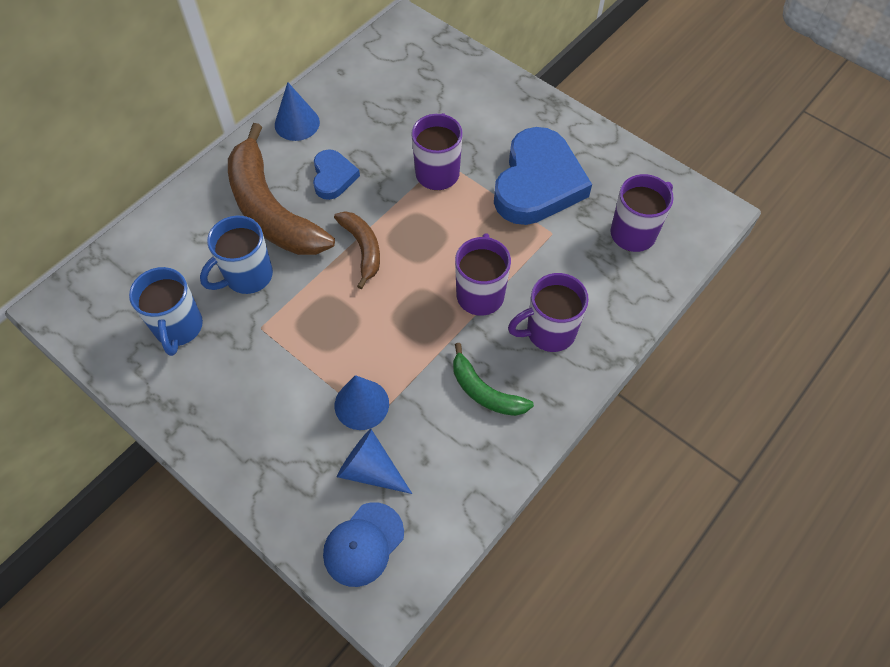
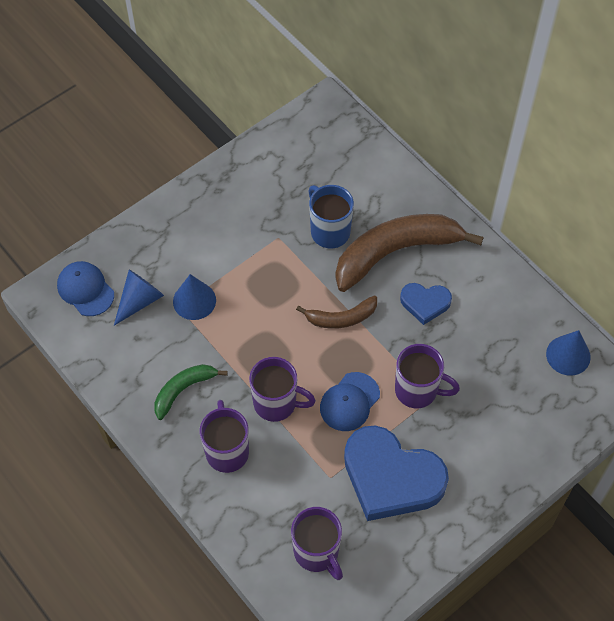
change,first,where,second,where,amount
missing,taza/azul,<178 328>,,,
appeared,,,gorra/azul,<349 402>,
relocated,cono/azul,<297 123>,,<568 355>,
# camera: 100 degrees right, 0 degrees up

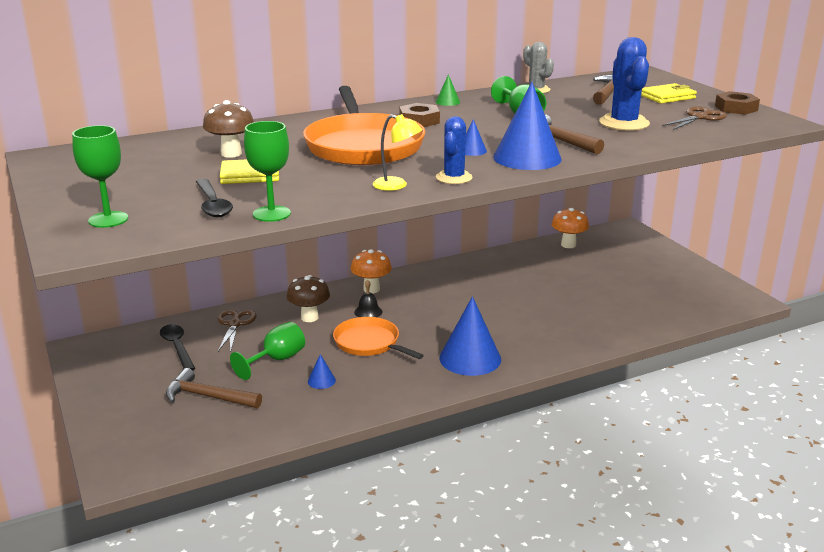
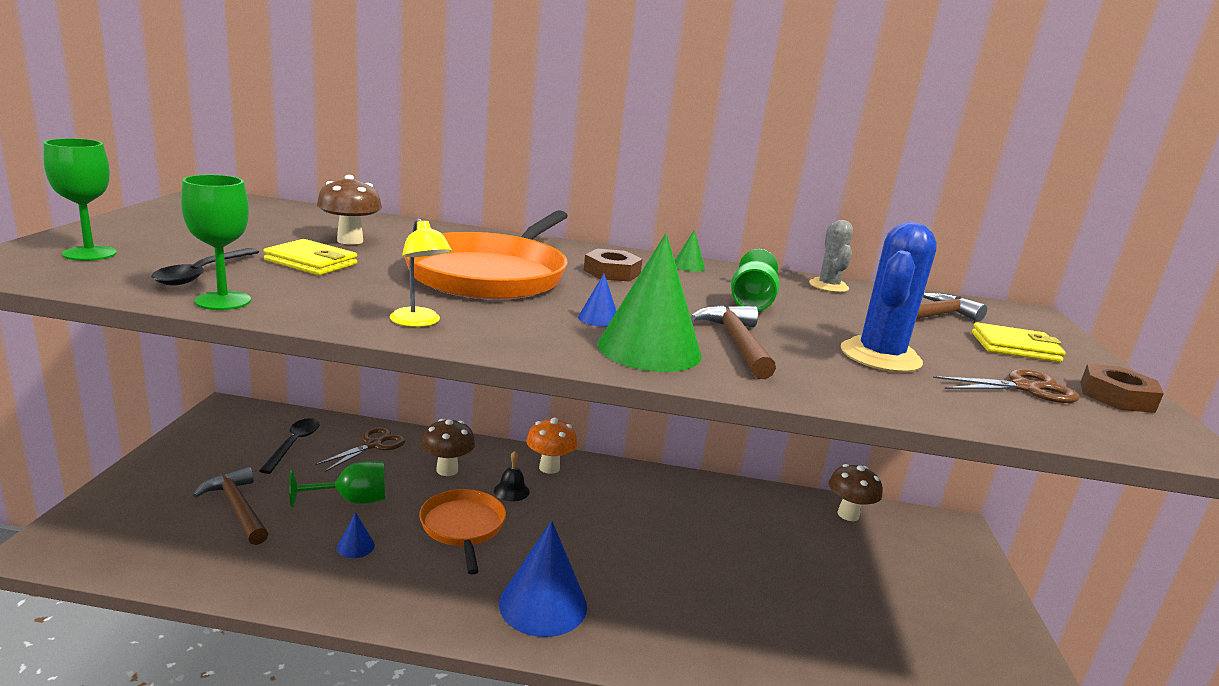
change,first,where,second,where,amount
missing,cactus/azul,<454 178>,,,
colour,cono/azul,<527 158>,cono/verde,<649 349>,
colour,seta/naranja,<568 245>,seta/marrón,<848 514>,
# camera: 30 degrees right, 5 degrees down

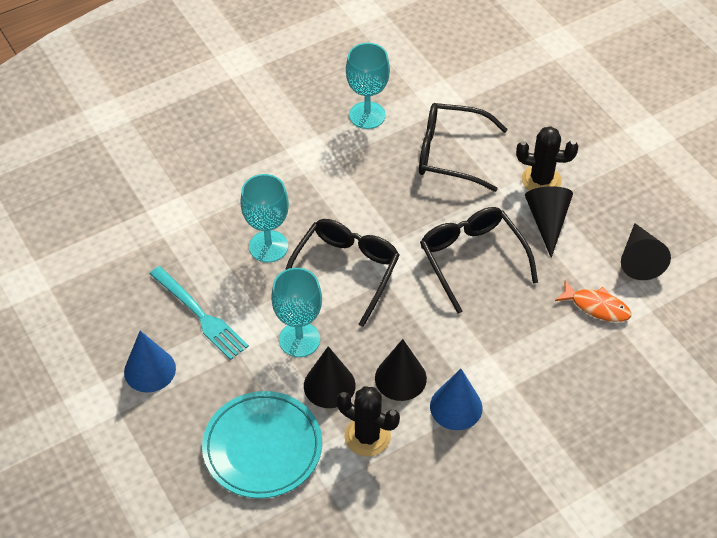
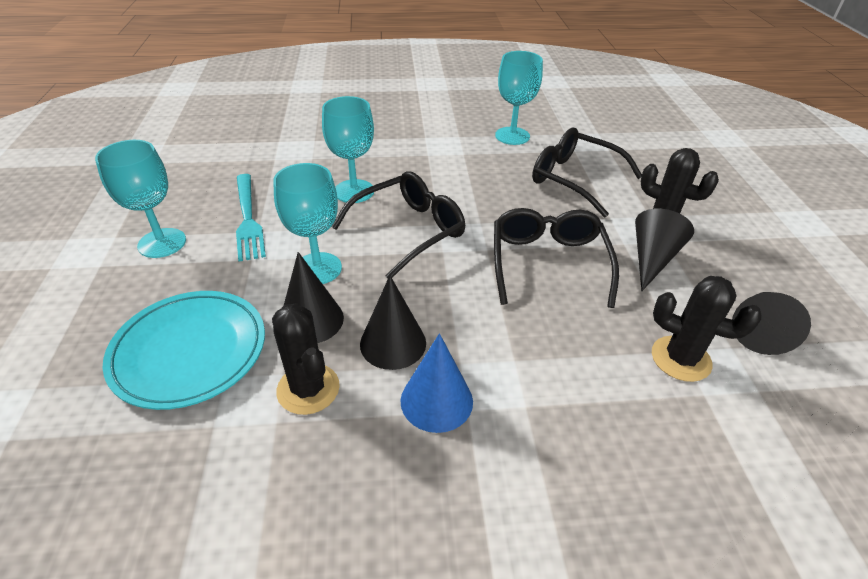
change,first,where,second,where,amount
exchanged,cono/azul,<150 370>,copa/turquesa,<162 243>,
exchanged,pez/naranja,<596 306>,cactus/negro,<680 359>,
# camera: 25 degrees right, 10 degrees down

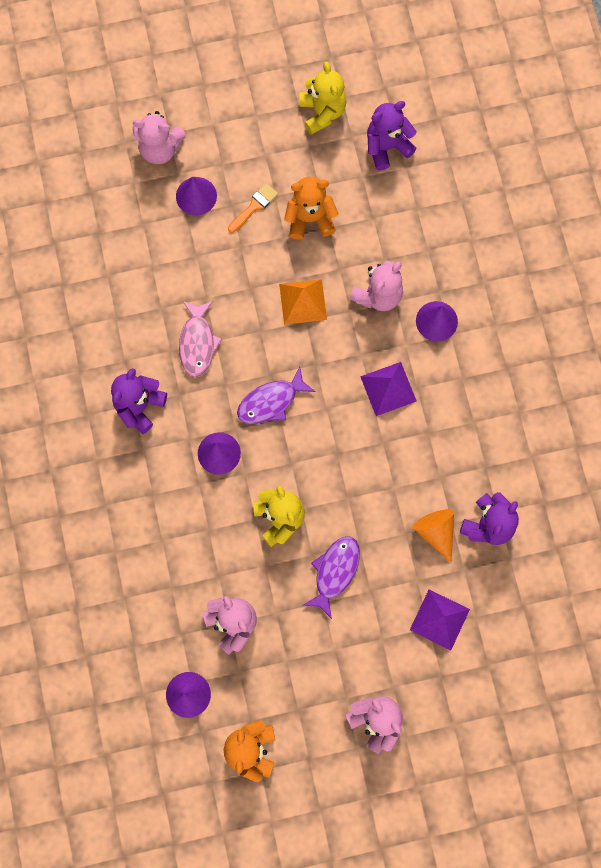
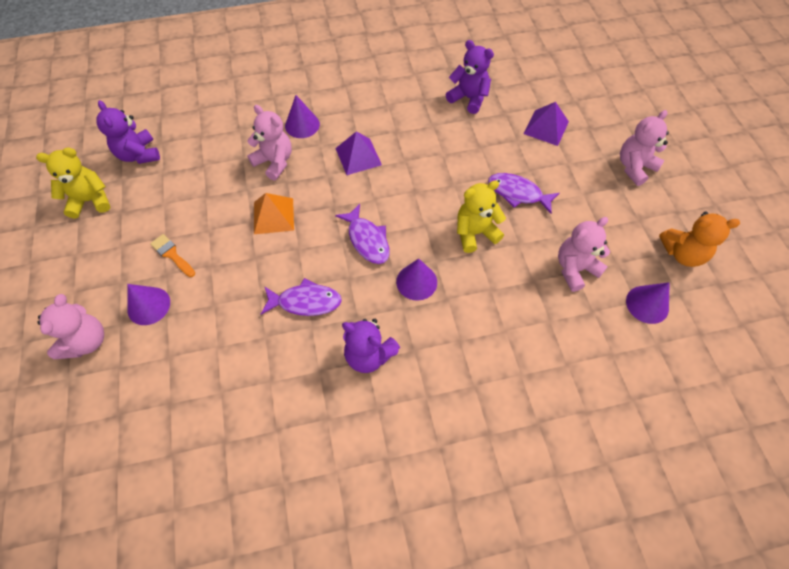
change,first,where,second,where,amount
missing,osito/naranja,<310 219>,,,
missing,cono/naranja,<436 532>,,,
colour,pez/rosa,<197 343>,pez/morado,<305 302>,
# camera: 90 degrees left, 15 degrees down

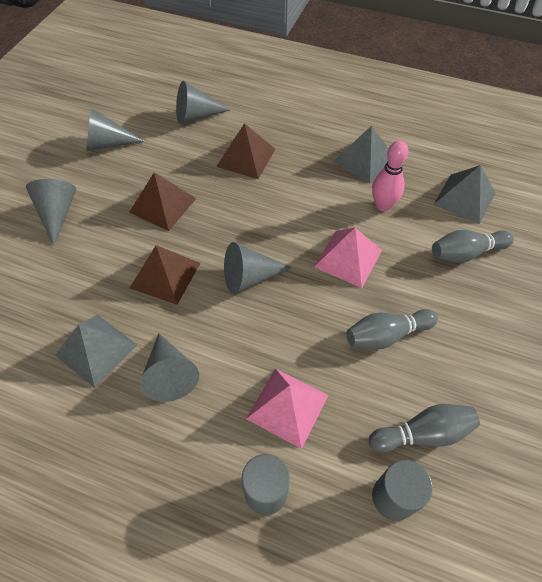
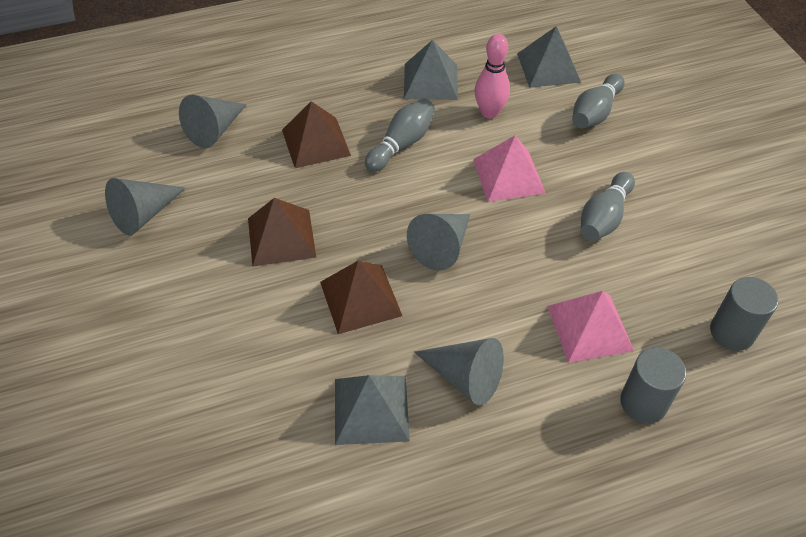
change,first,where,second,where,amount
missing,cono/gris,<57 214>,,,
relocated,bolo/gris,<423 433>,,<401 144>,
# camera: 40 degrees left, 5 degrees down

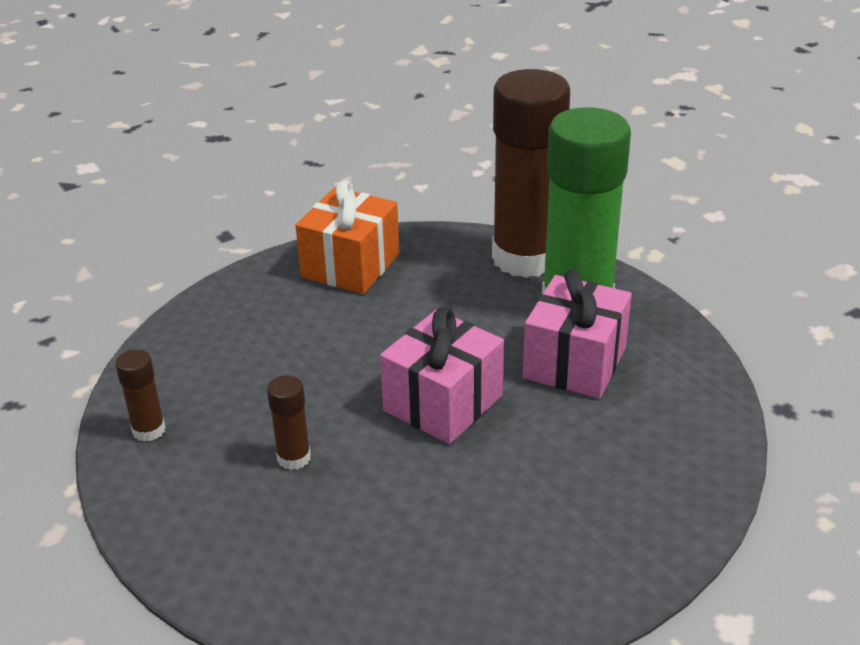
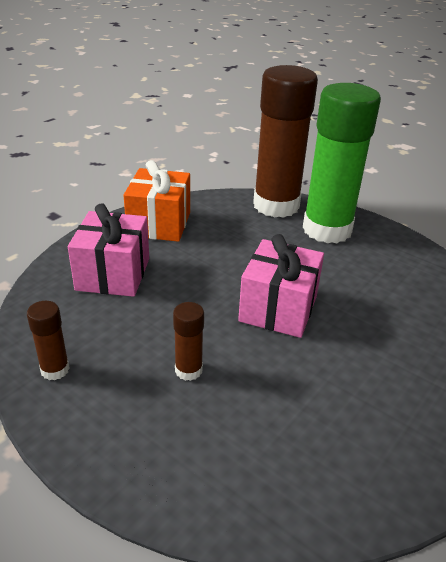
change,first,where,second,where,amount
relocated,regalo/rosa,<574 363>,,<113 274>,
# camera: 20 degrees left, 0 degrees up

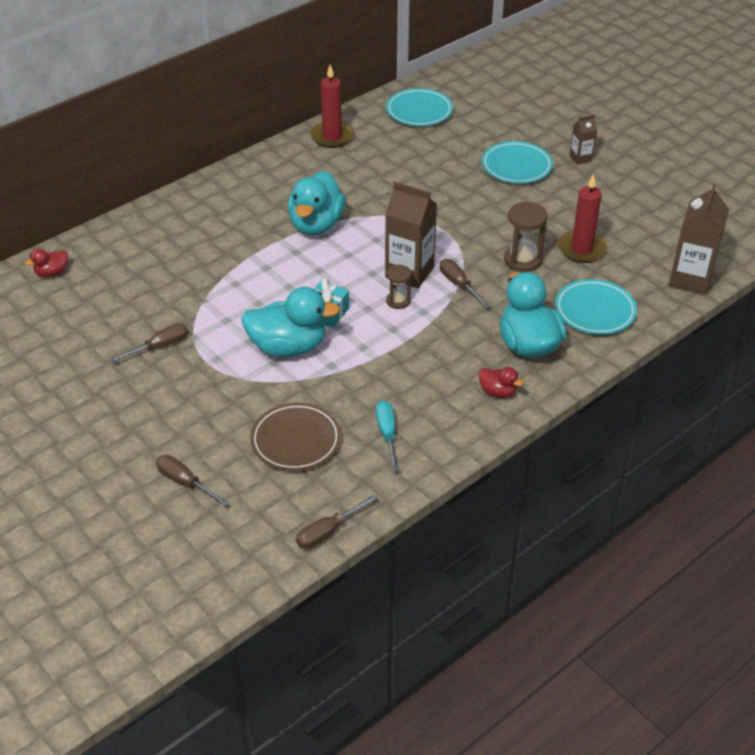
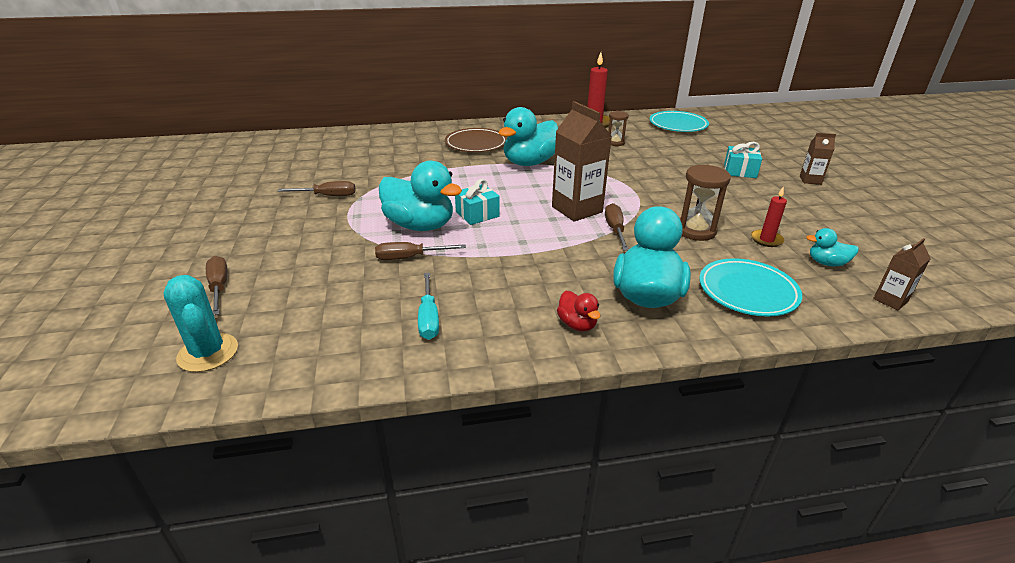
change,first,where,second,where,amount
missing,pato/rojo,<52 273>,,,
appeared,,,cactus/turquesa,<208 353>,
appeared,,,pato/turquesa,<827 263>,
relocated,plato/marrón,<296 440>,,<476 144>,
relocated,destornillador/marrón,<328 532>,,<410 258>,
relocated,reloj de arena/marrón,<398 301>,,<615 142>,
exchanged,plato/turquesa,<516 166>,regalo/turquesa,<740 171>,
spun,destornillador/turquesa,<387 434>,,<429 318>,150 degrees clockwise
size,vela/rojo,<581 249>,,<766 240>,x0.58
size,cartón de leche/marrón,<690 279>,,<890 300>,x0.52
# camera: 30 degrees right, 10 degrees down

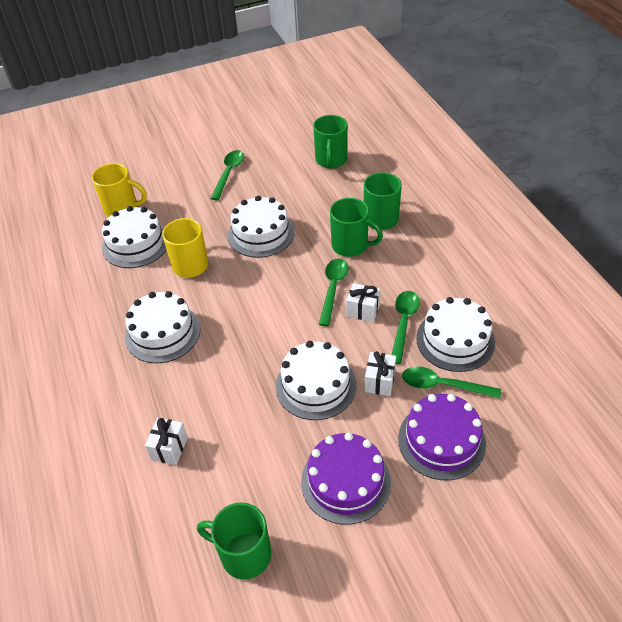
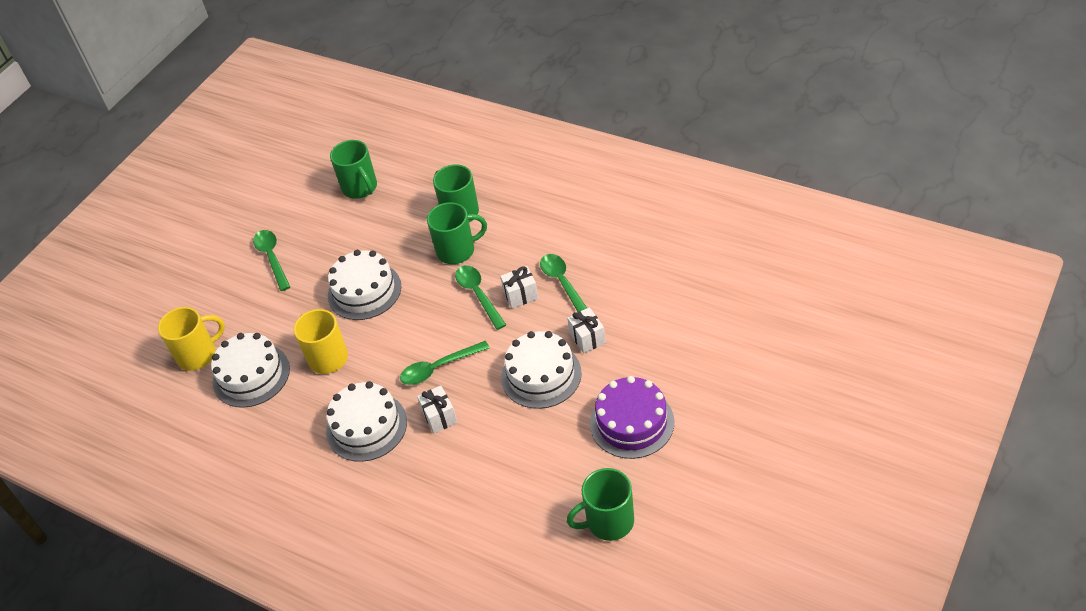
change,first,where,second,where,amount
missing,tarta/morado,<441 440>,,,
missing,tarta/blanco,<455 340>,,,
relocated,regalo/blanco,<169 448>,,<439 417>,
relocated,cuchara/verde,<443 385>,,<439 368>,
# camera: 35 degrees left, 0 degrees up

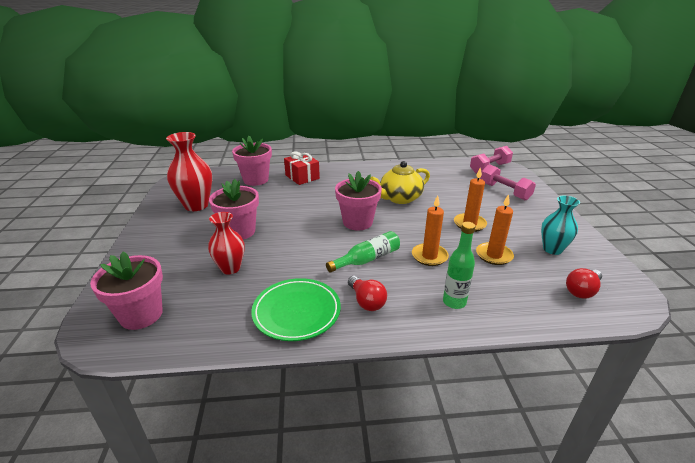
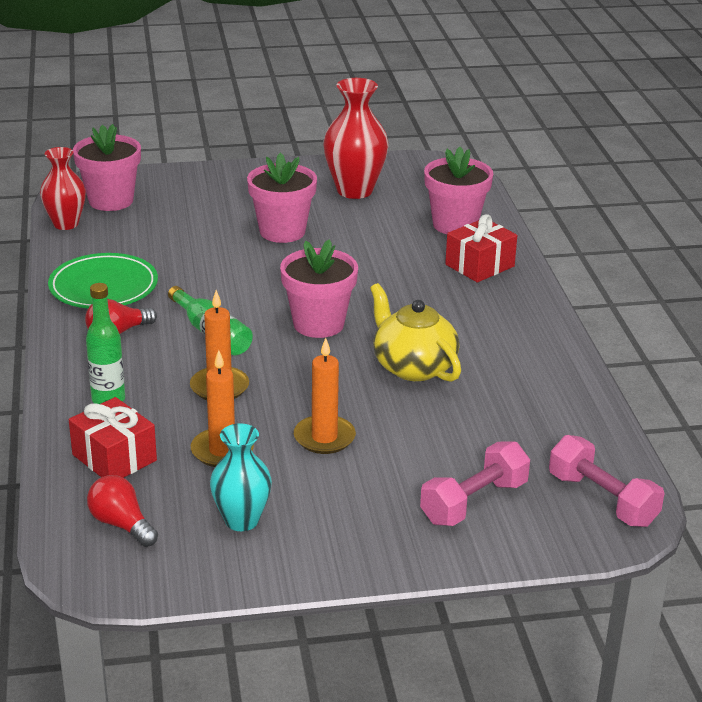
change,first,where,second,where,amount
appeared,,,regalo/rojo,<114 458>,
relocated,florero/rojo,<230 268>,,<66 224>,
# camera: 85 degrees right, 0 degrees up

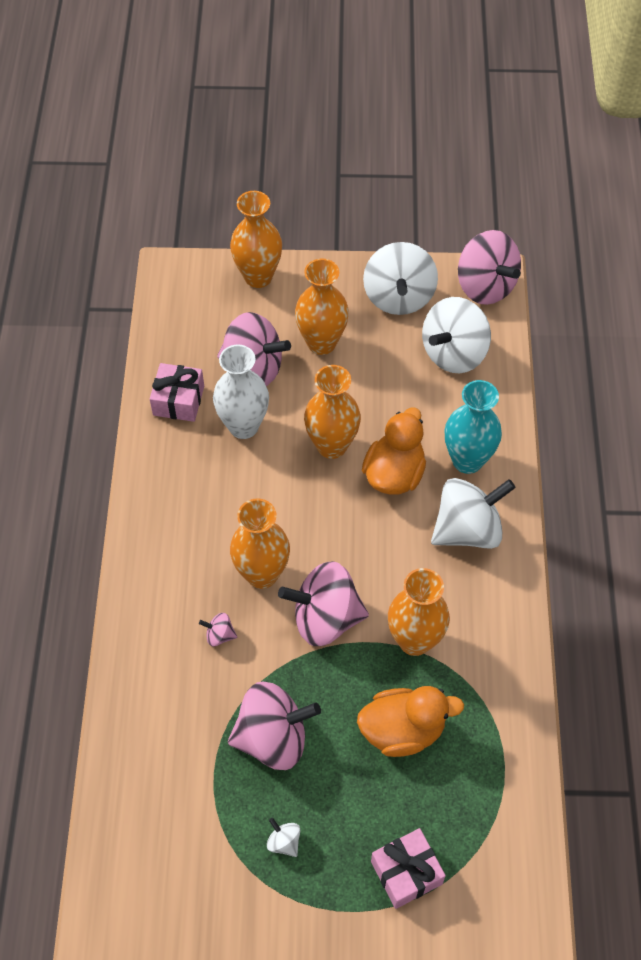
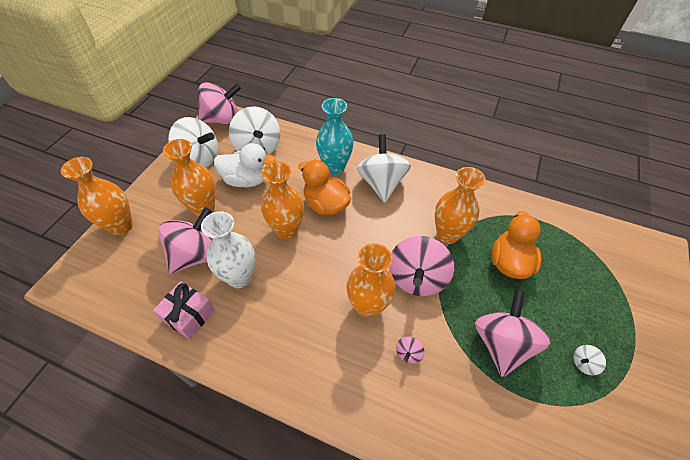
change,first,where,second,where,amount
missing,regalo/rosa,<406 872>,,,
appeared,,,pato/blanco,<247 180>,
# camera: 70 degrees left, 5 degrees down

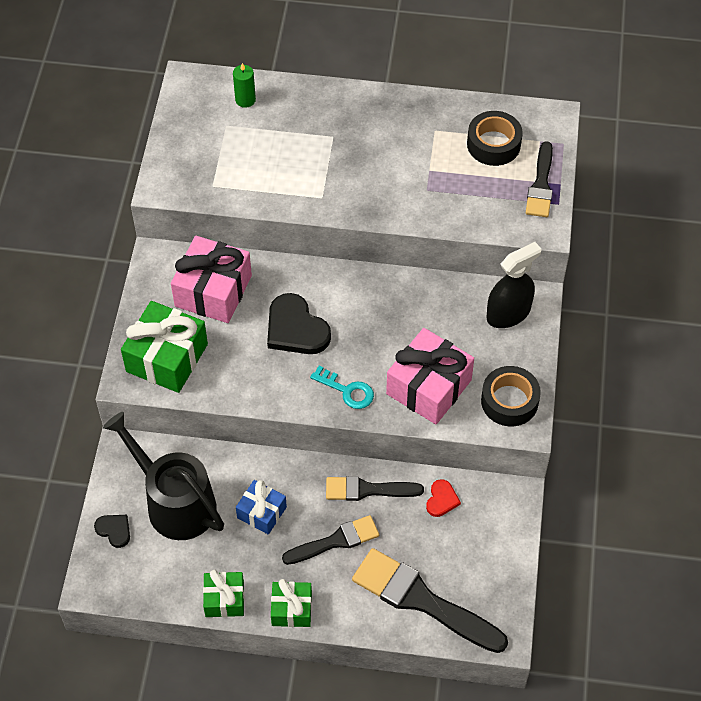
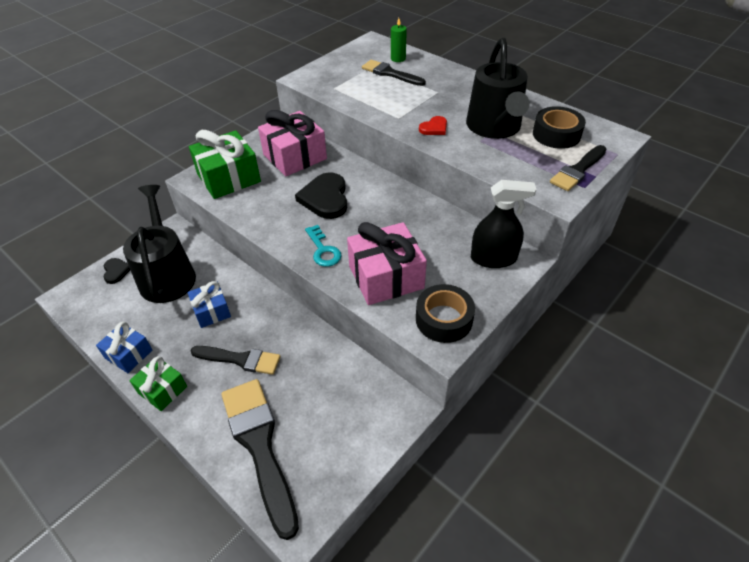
change,first,where,second,where,amount
appeared,,,regadera/negro,<494 127>,
relocated,pincel/negro,<367 490>,,<390 73>,
relocated,corazón/rojo,<441 499>,,<434 128>,
colour,regalo/verde,<224 599>,regalo/azul,<128 354>,
# camera: 35 degrees right, 10 degrees down

